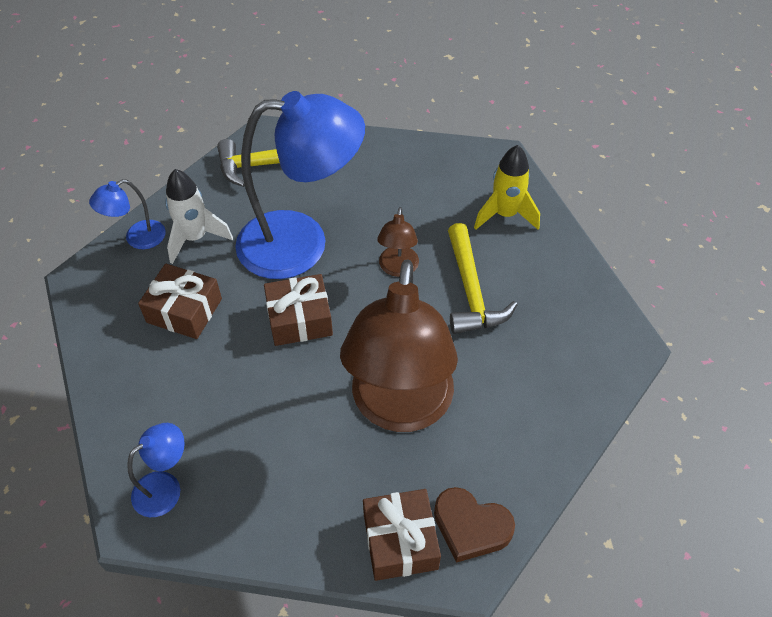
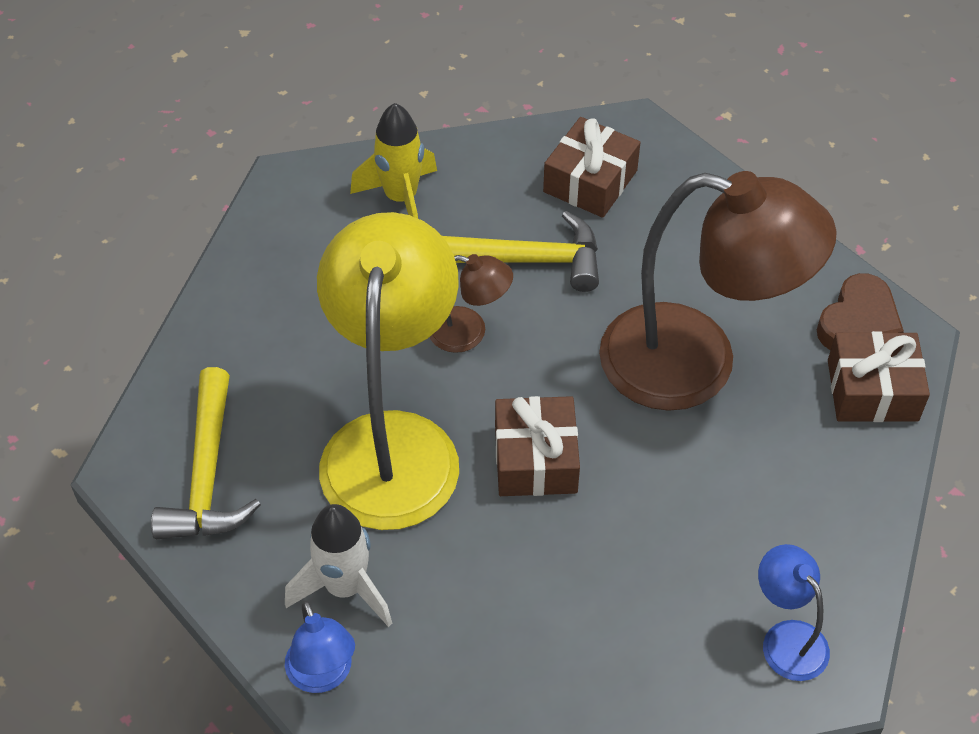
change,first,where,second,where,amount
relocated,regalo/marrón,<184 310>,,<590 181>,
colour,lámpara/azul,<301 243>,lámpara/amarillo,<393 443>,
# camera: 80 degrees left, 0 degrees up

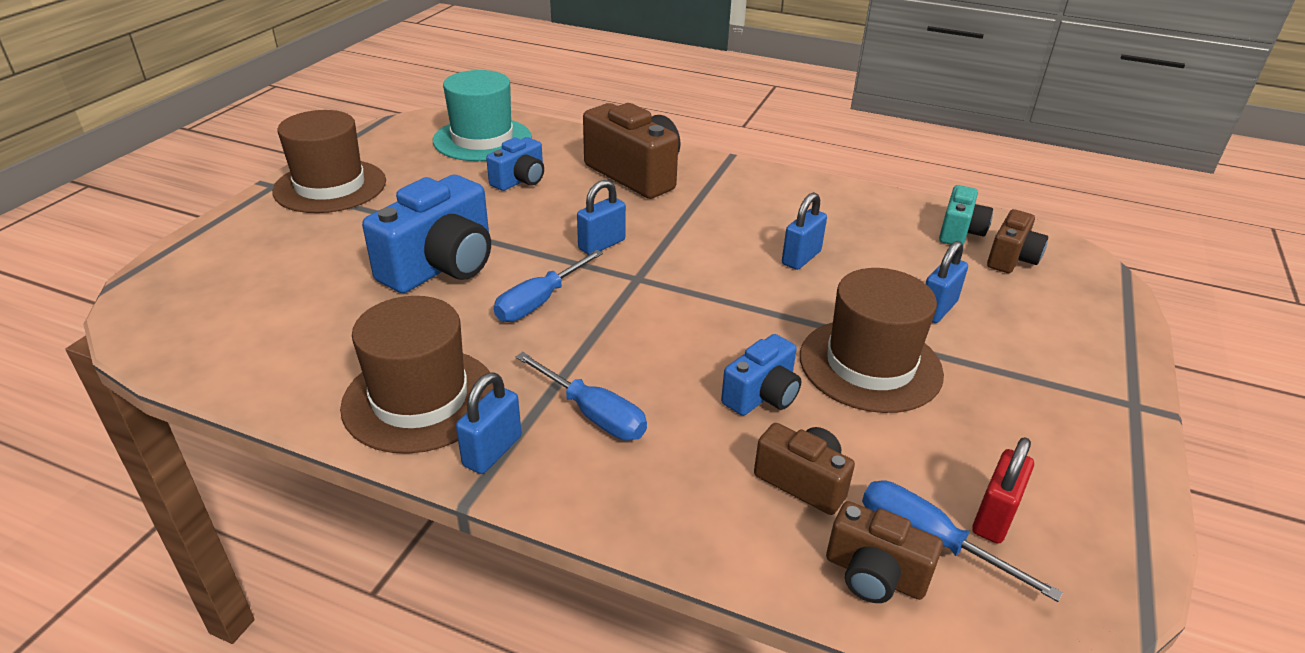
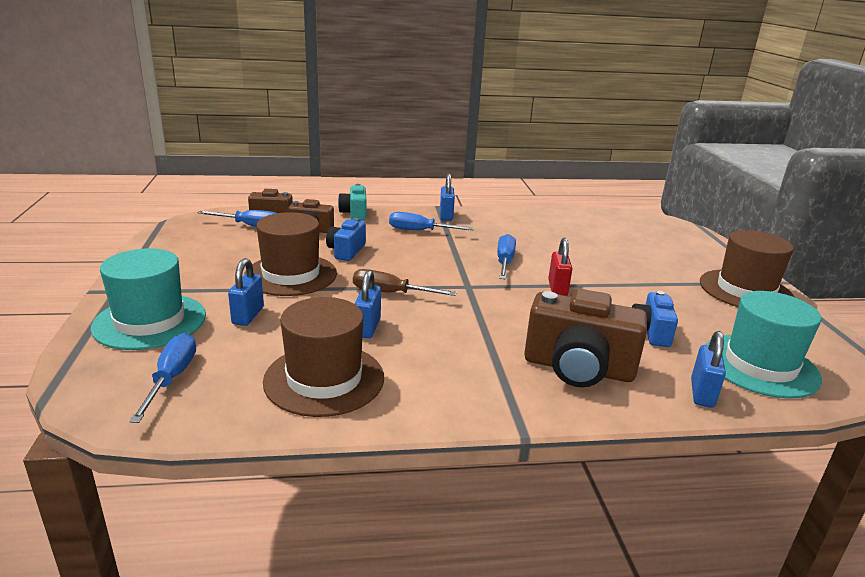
change,first,where,second,where,amount
missing,cámara/azul,<441 266>,,,
appeared,,,sombrero/turquesa,<150 321>,
appeared,,,destornillador/marrón,<390 293>,
relocated,sombrero/marrón,<420 399>,,<324 379>,
relocated,candado/azul,<601 245>,,<702 393>,
relocated,cámara/turquesa,<960 232>,,<354 213>,
relocated,candado/rojo,<994 517>,,<557 289>,
exchanged,cámara/marrón,<1011 259>,destornillador/azul,<171 378>,
# camera: 150 degrees right, 10 degrees down

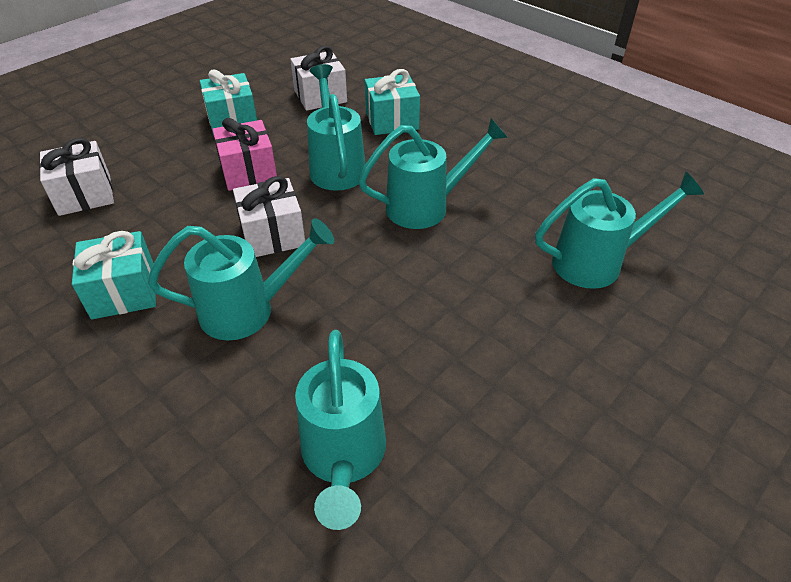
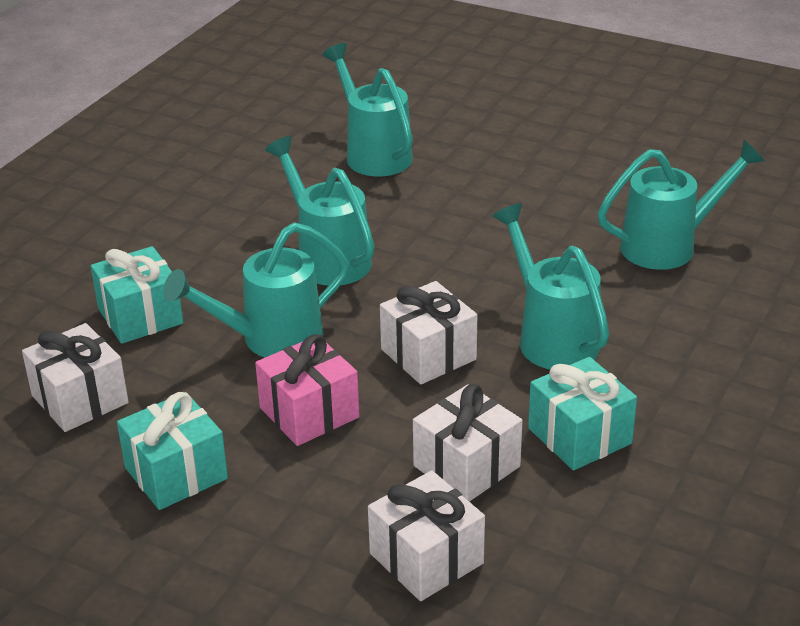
change,first,where,second,where,amount
appeared,,,regalo/blanco,<466 466>,
# camera: 105 degrees left, 10 degrees down

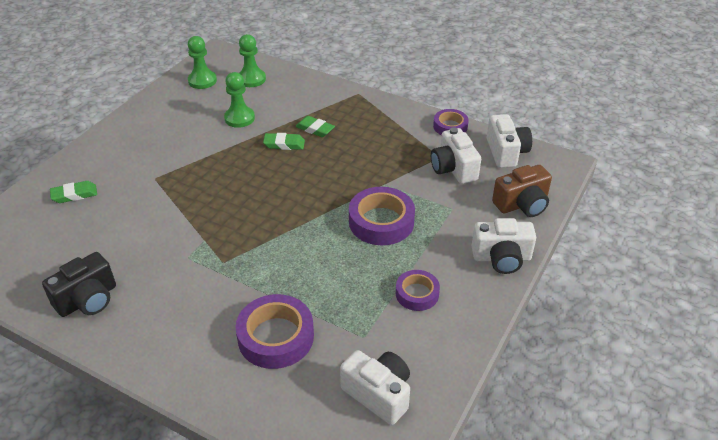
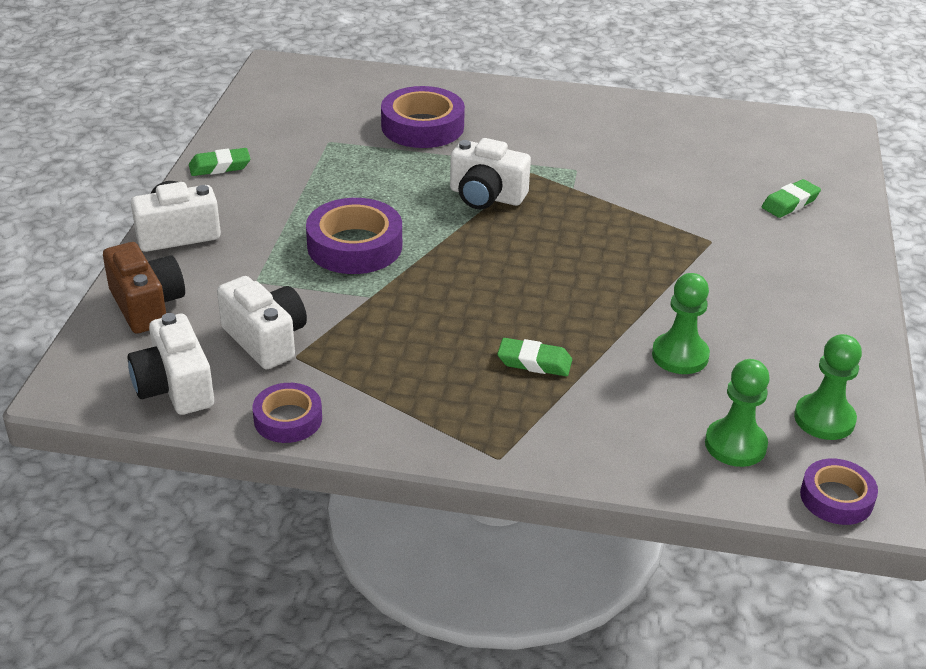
change,first,where,second,where,amount
missing,cámara/negro,<88 300>,,,
relocated,goma de borrar/verde,<284 144>,,<220 166>,
relocated,cámara/blanco,<378 394>,,<486 196>,
relocated,cinta adhesiva/morado,<417 294>,,<836 498>,
spun,cámara/marrón,<522 204>,,<147 305>,105 degrees clockwise
# camera: 160 degrees right, 5 degrees down

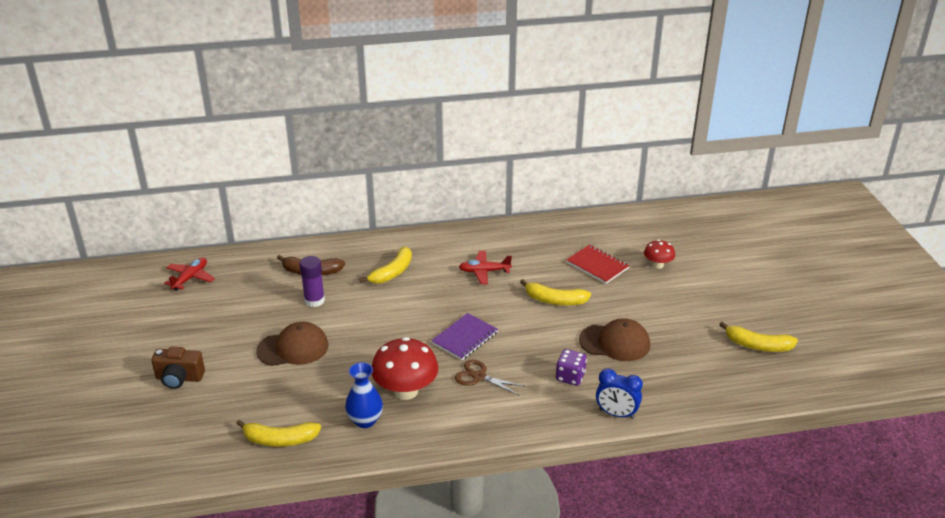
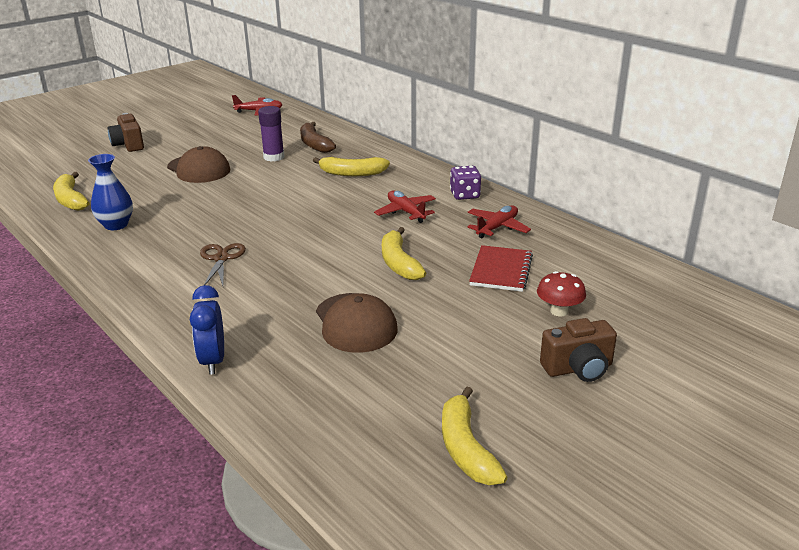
change,first,where,second,where,amount
missing,seta/rojo,<405 391>,,,
missing,cuaderno/morado,<465 338>,,,
appeared,,,avión/rojo,<497 227>,
appeared,,,cámara/marrón,<578 368>,
relocated,dado/morado,<570 377>,,<465 195>,
# camera: 60 degrees right, 5 degrees down

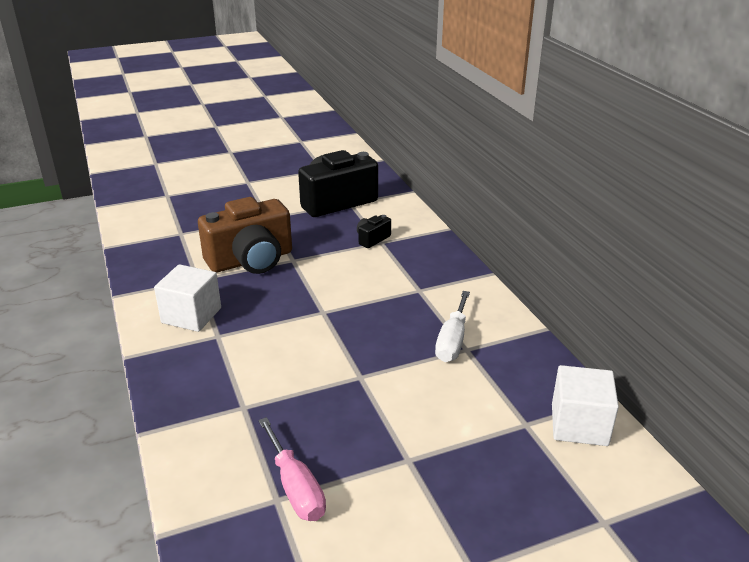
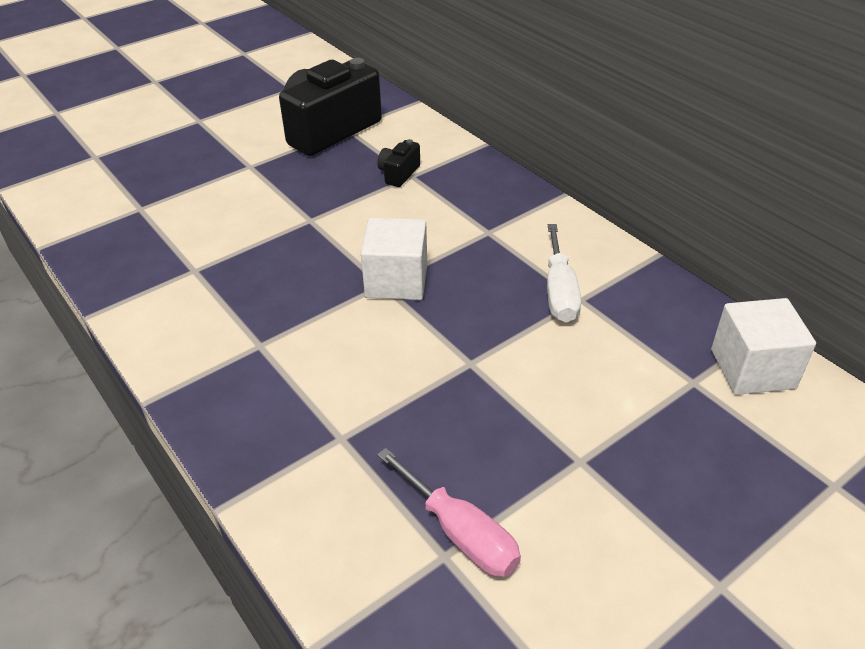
change,first,where,second,where,amount
missing,cámara/marrón,<251 260>,,,
relocated,cubo/blanco,<191 315>,,<396 281>,
# camera: 15 degrees left, 10 degrees up

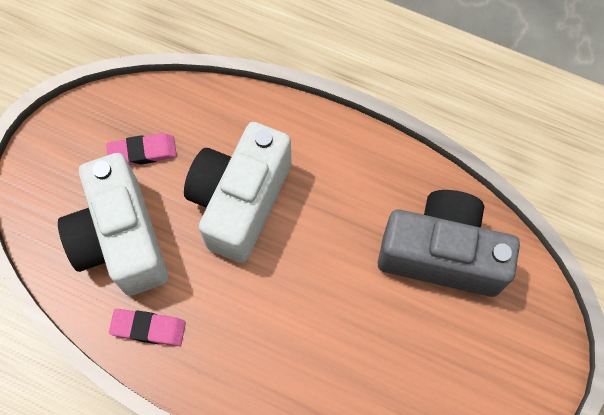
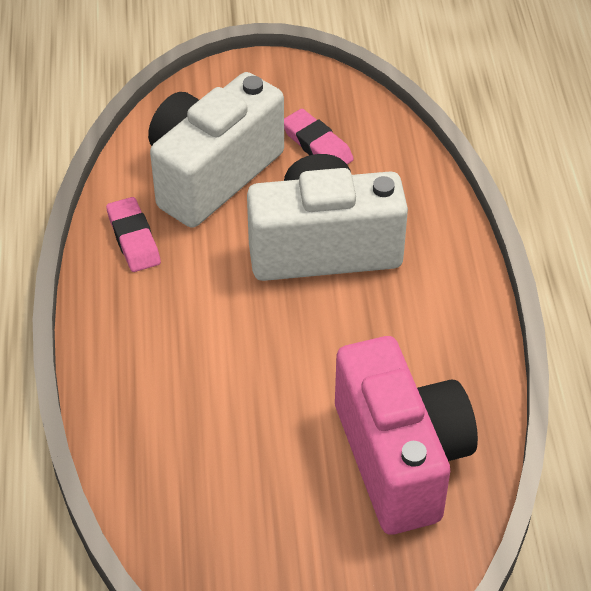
change,first,where,second,where,amount
colour,cámara/gris,<441 254>,cámara/rosa,<400 458>,
# camera: 60 degrees right, 20 degrees down

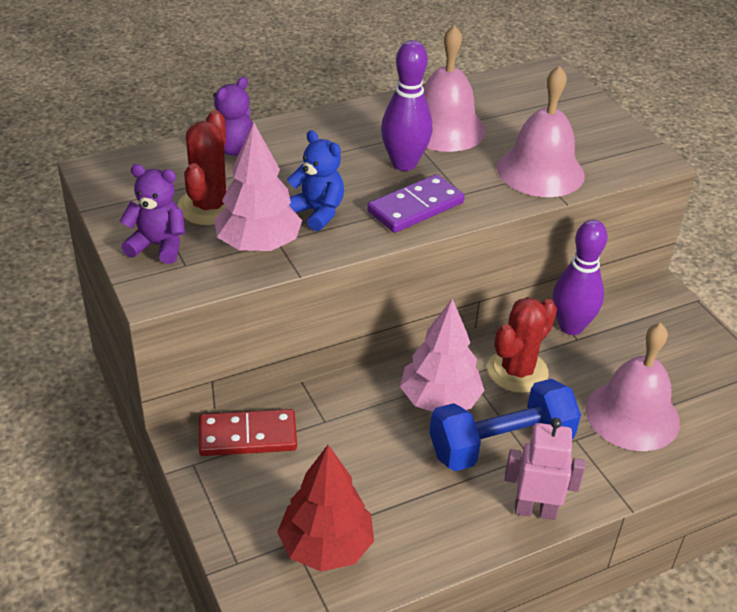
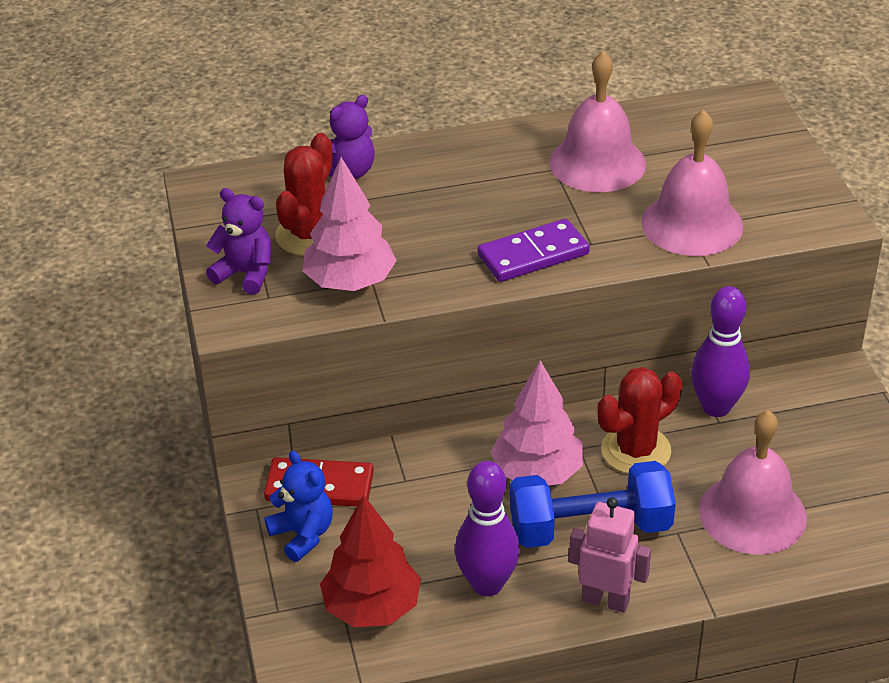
change,first,where,second,where,amount
relocated,osito/azul,<317 212>,,<303 535>,
relocated,bolo/morado,<404 164>,,<487 584>,
# camera: 15 degrees right, 0 degrees up

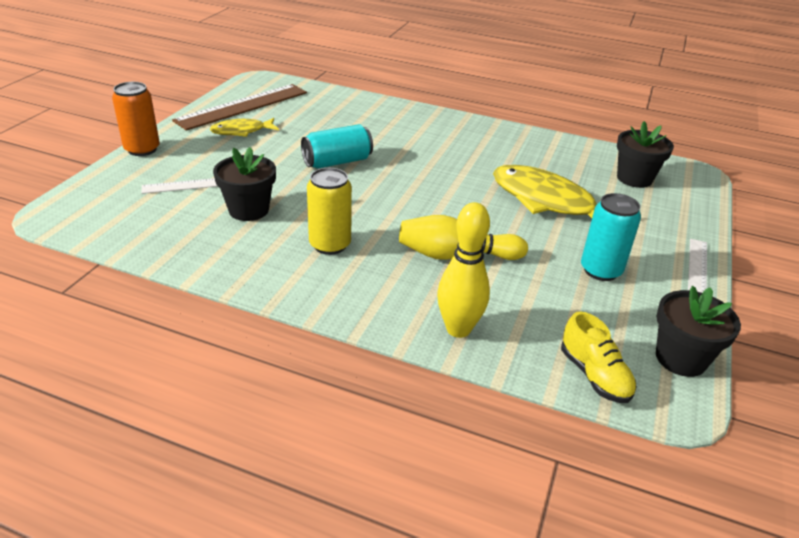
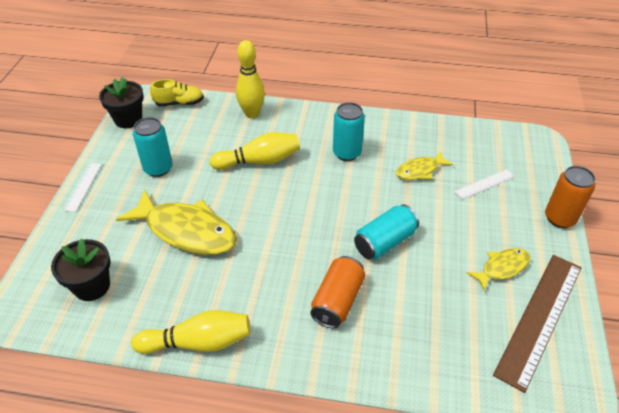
change,first,where,second,where,amount
appeared,,,bolo/amarillo,<198 342>,
appeared,,,lata/naranja,<337 301>,
exchanged,maceta/negro,<249 210>,pez/amarillo,<420 171>,
colour,lata/amarillo,<330 244>,lata/turquesa,<347 153>,
spun,zapato/amarillo,<594 375>,,<179 103>,120 degrees clockwise
# camera: 170 degrees right, 10 degrees up

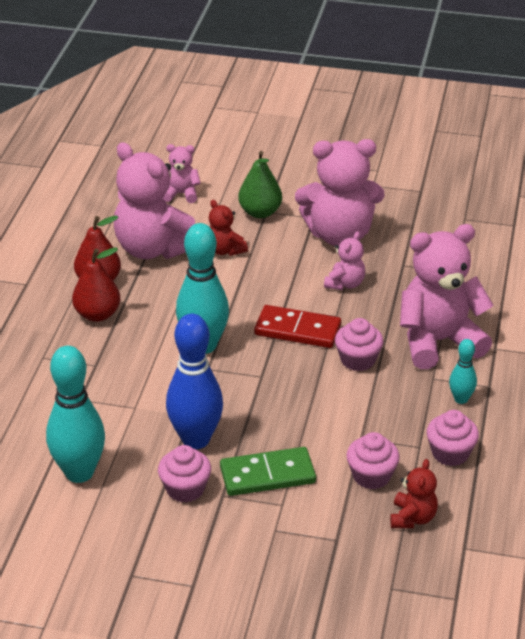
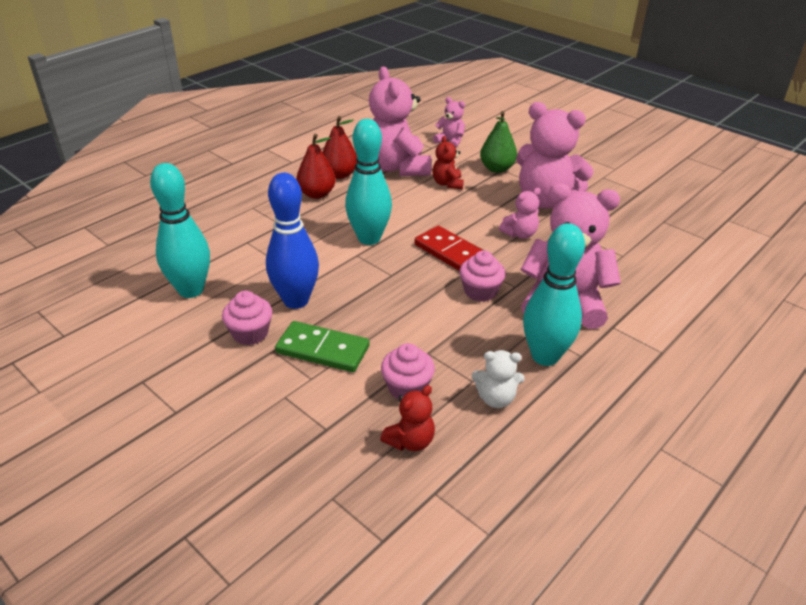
change,first,where,second,where,amount
exchanged,magdalena/rosa,<450 453>,osito/blanco,<496 398>,
size,bolo/turquesa,<461 399>,,<545 356>,x2.00
# camera: 30 degrees right, 0 degrees up

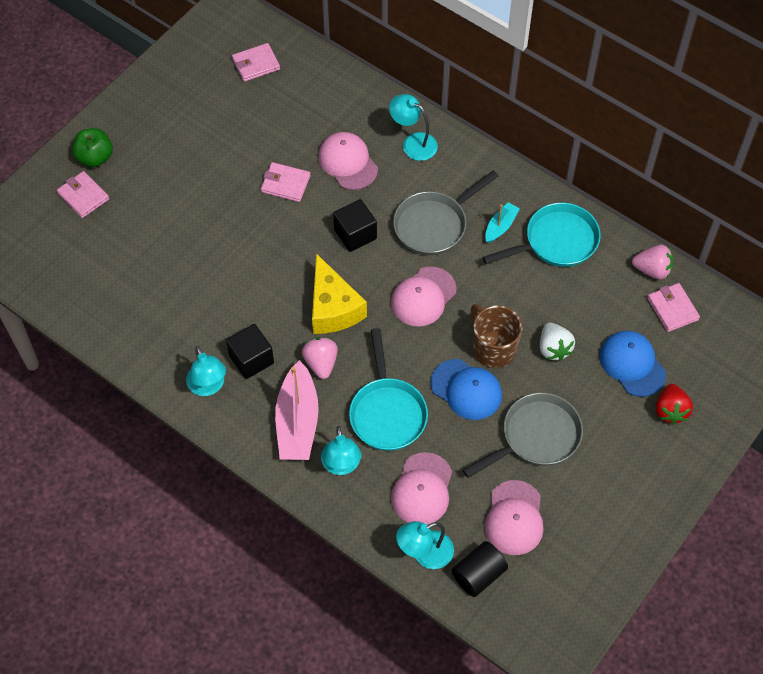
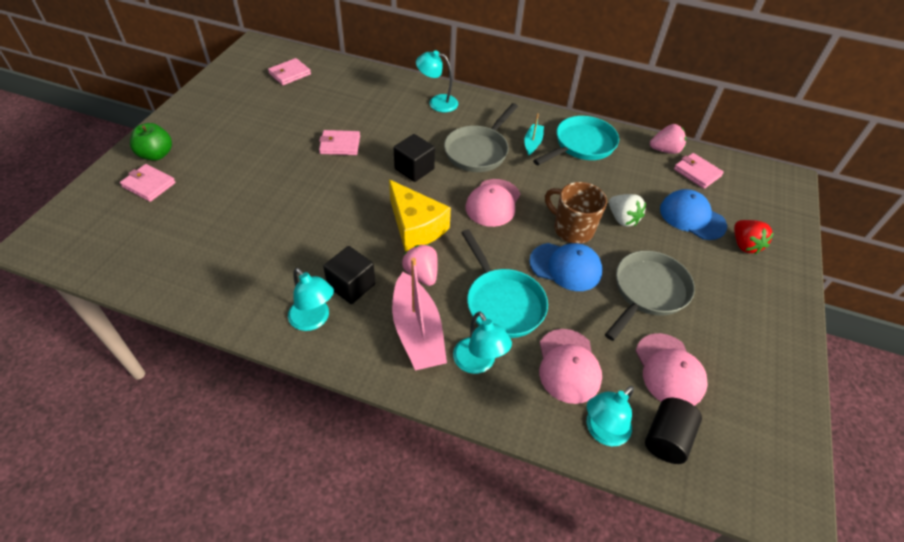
change,first,where,second,where,amount
missing,gorra/rosa,<348 162>,,,
# camera: 20 degrees left, 10 degrees down

